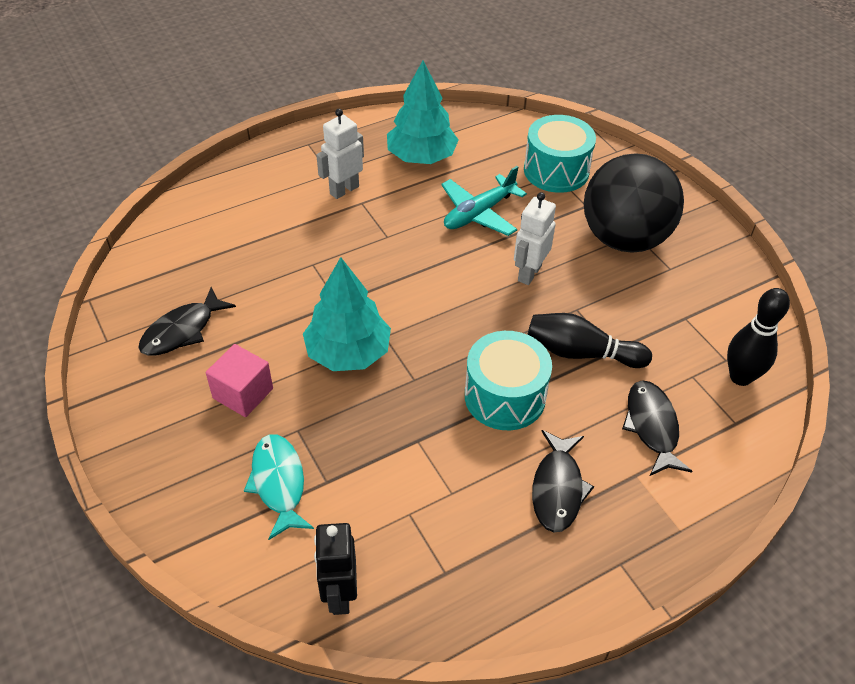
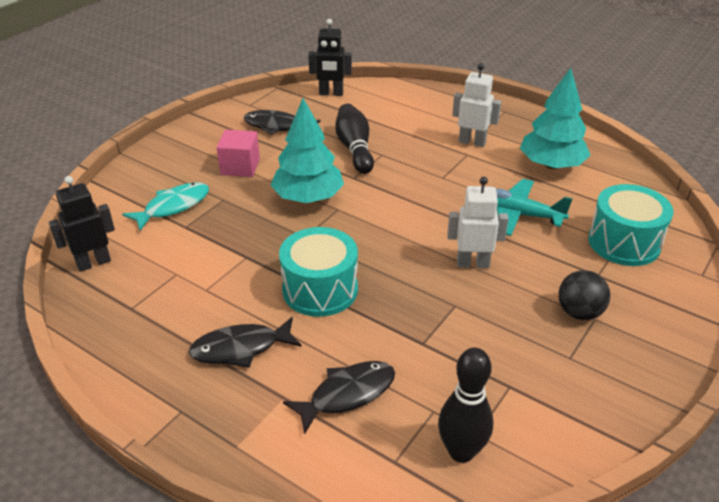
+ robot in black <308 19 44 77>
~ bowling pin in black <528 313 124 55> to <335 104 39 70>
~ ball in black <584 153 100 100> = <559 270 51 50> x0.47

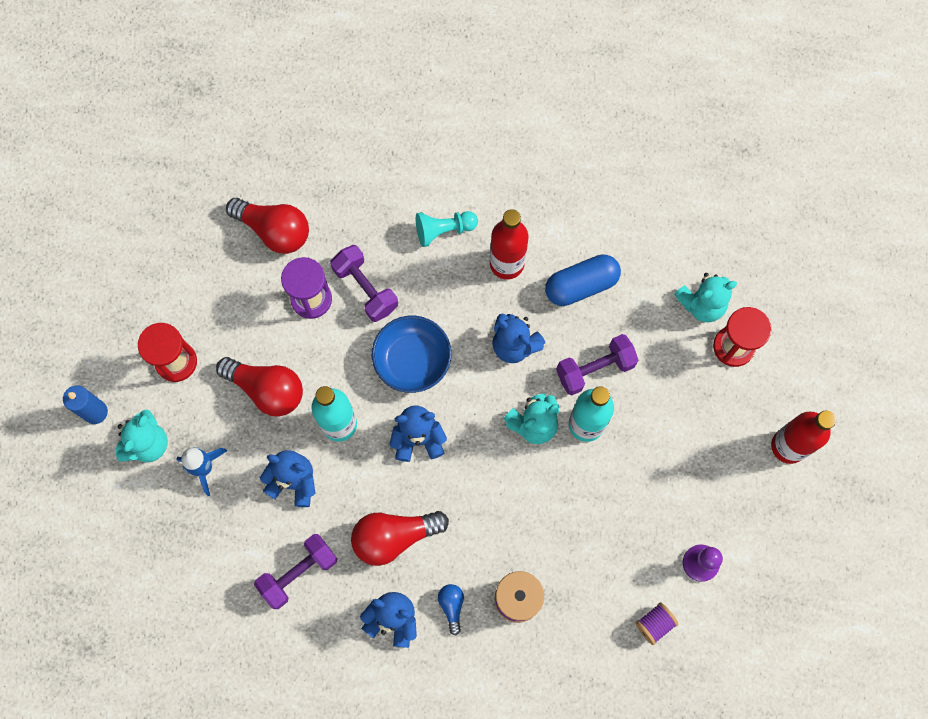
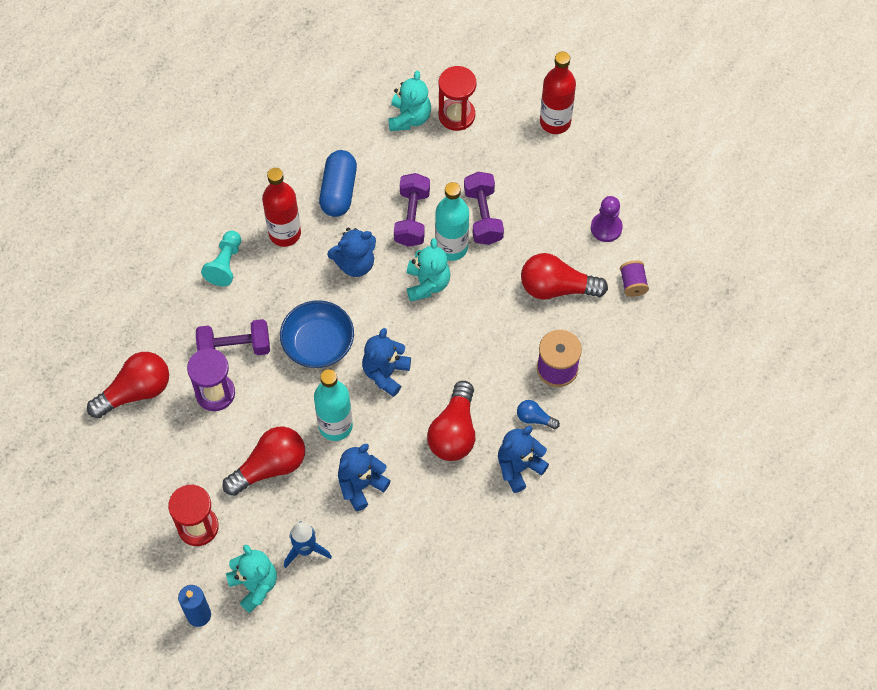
~ dumbbell in purple <254 534 83 75> to <464 172 40 73>
+ light bulb in red <521 253 87 47>

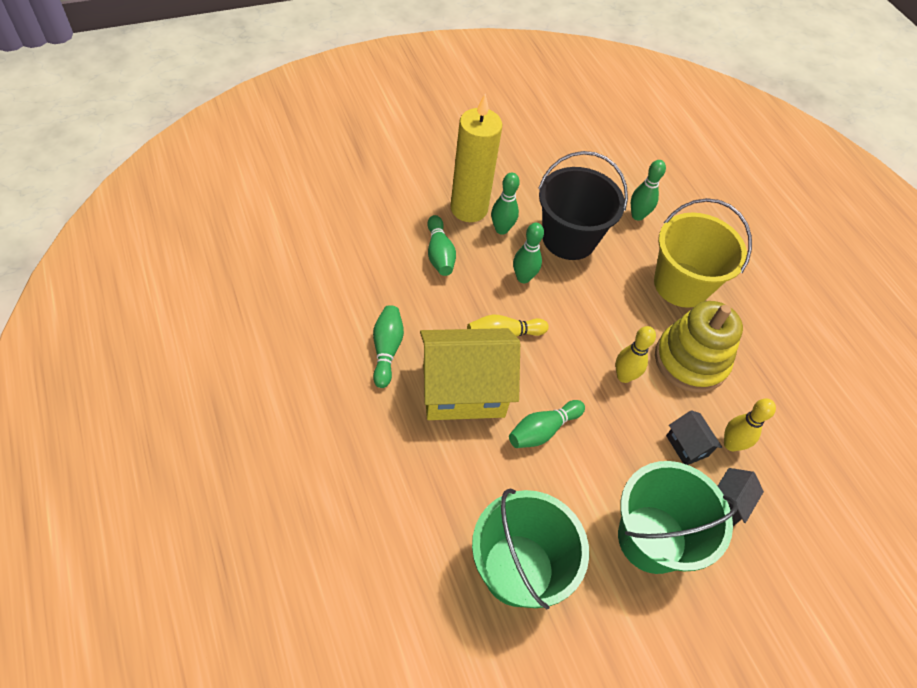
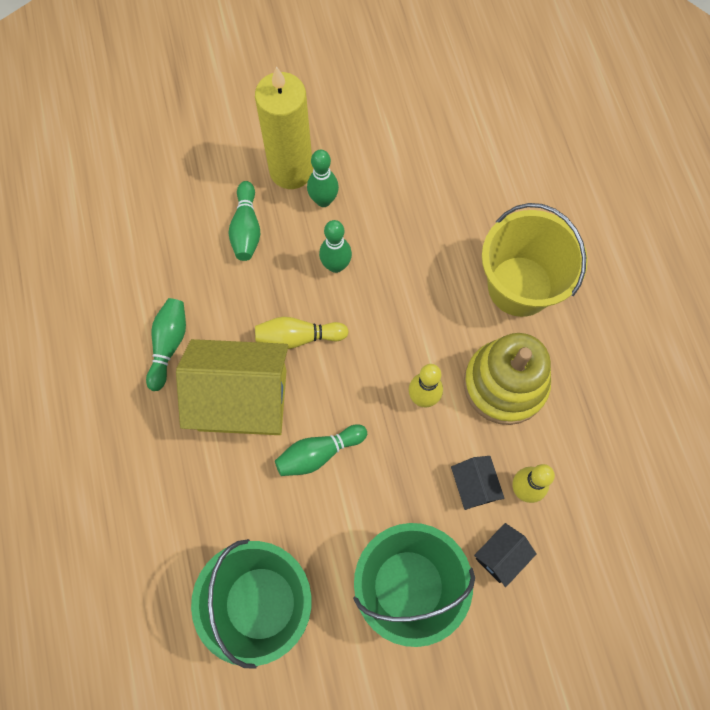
- bucket in black <538 151 90 109>
- bowling pin in green <631 160 35 61>

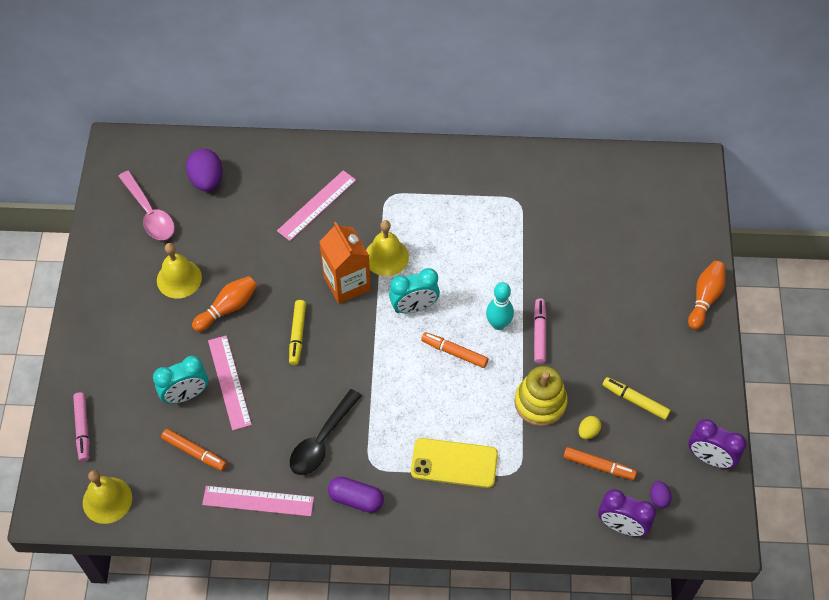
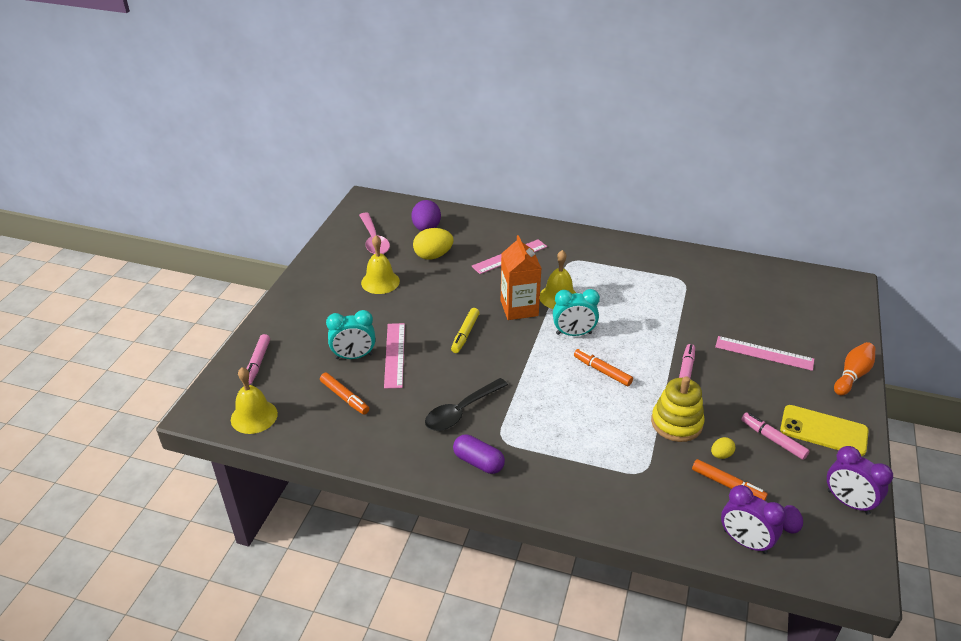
+ egg in yellow <413 228 41 32>
~ ruler in pink <202 486 112 30> to <715 336 99 35>
~ marker in yellow <603 377 68 43> to marker in pink <741 413 68 47>
~ phone in yellow <411 438 87 50> to <780 405 89 51>
- bowling pin in orange <192 276 65 56>
- bowling pin in turquoise <486 282 28 48>

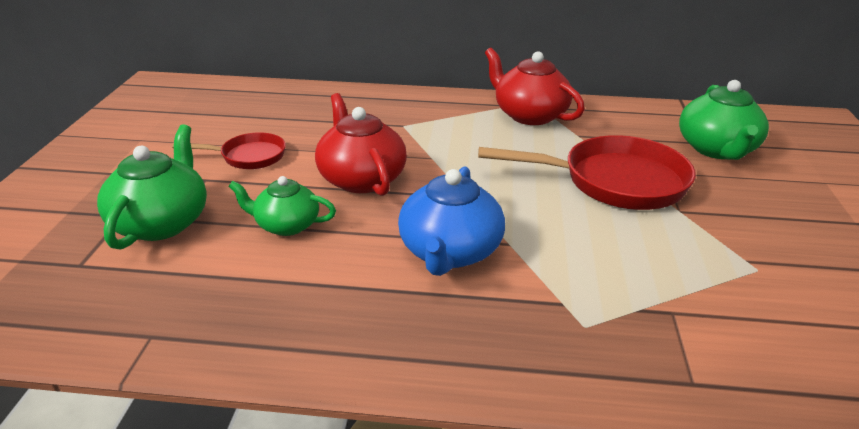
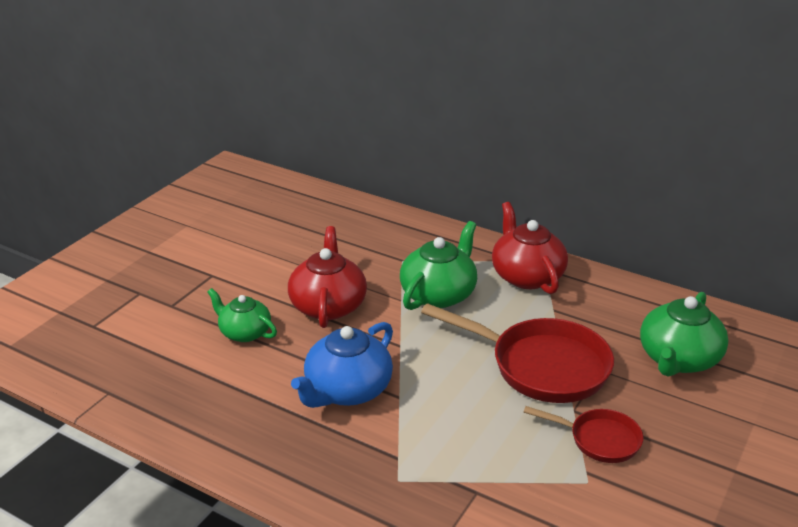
~ teapot in green <97 124 110 126> to <400 221 77 89>
~ pan in red <172 132 114 37> to <523 406 121 57>

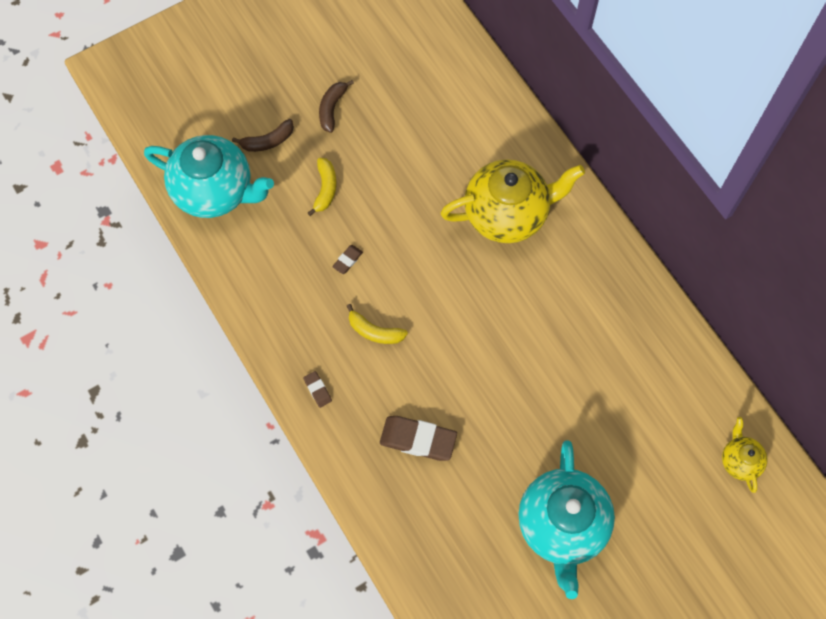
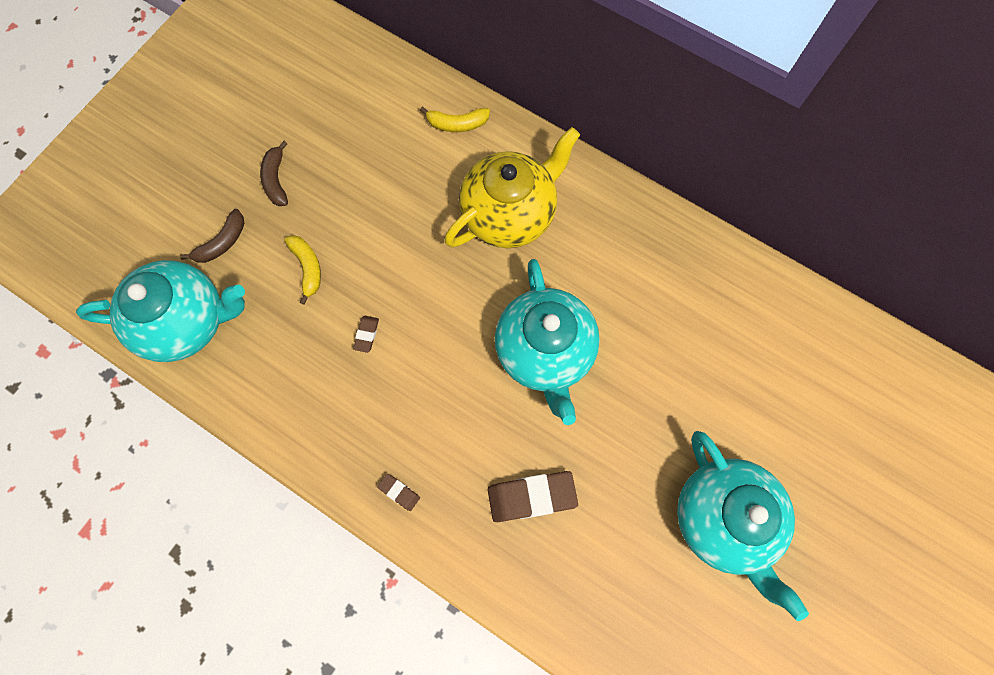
~ banana in yellow <347 304 61 40> to <420 107 70 25>
+ teapot in turquoise <495 259 105 166>
- teapot in yellow <722 417 45 76>

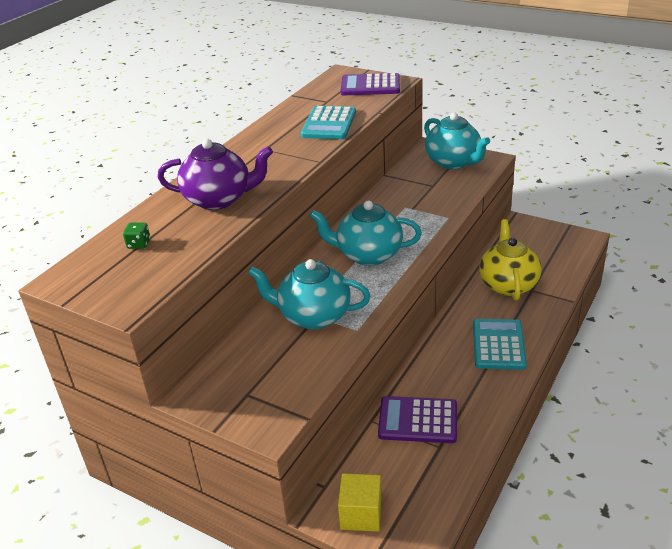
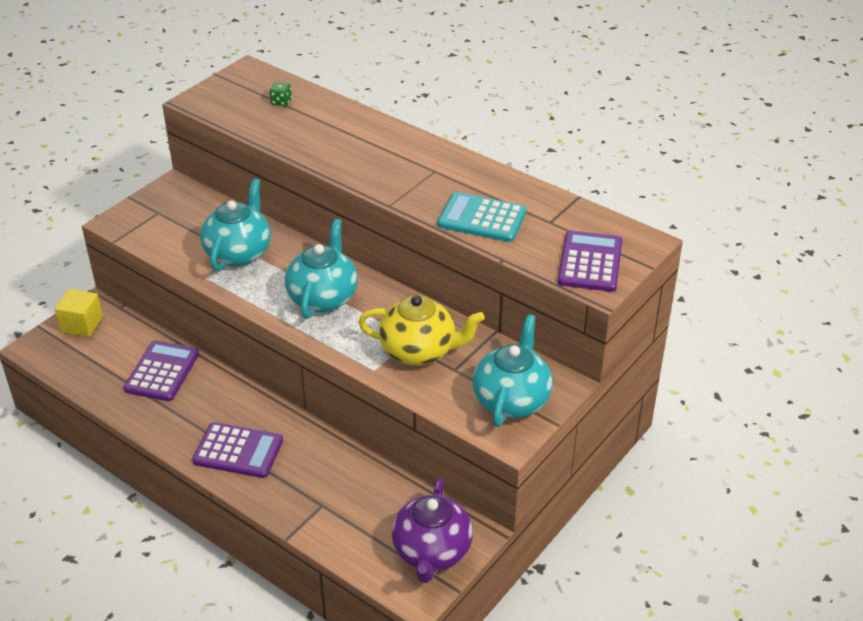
~ calculator in turquoise <473 319 54 51> to calculator in purple <192 422 91 56>
~ teapot in yellow <479 219 63 82> to <358 295 127 71>
~ teapot in purple <158 139 115 71> to <392 478 81 105>
~ teapot in turquoise <424 113 66 56> = <473 314 80 113> 135 degrees clockwise

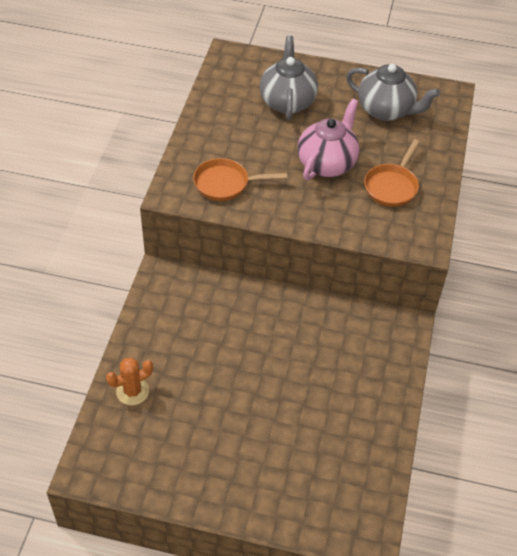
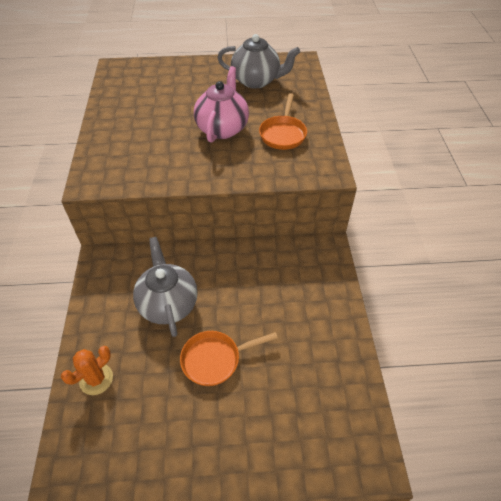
~ teapot in grey <260 36 58 84> to <133 237 65 100>
~ pan in orange <193 158 94 43> to <180 331 98 55>

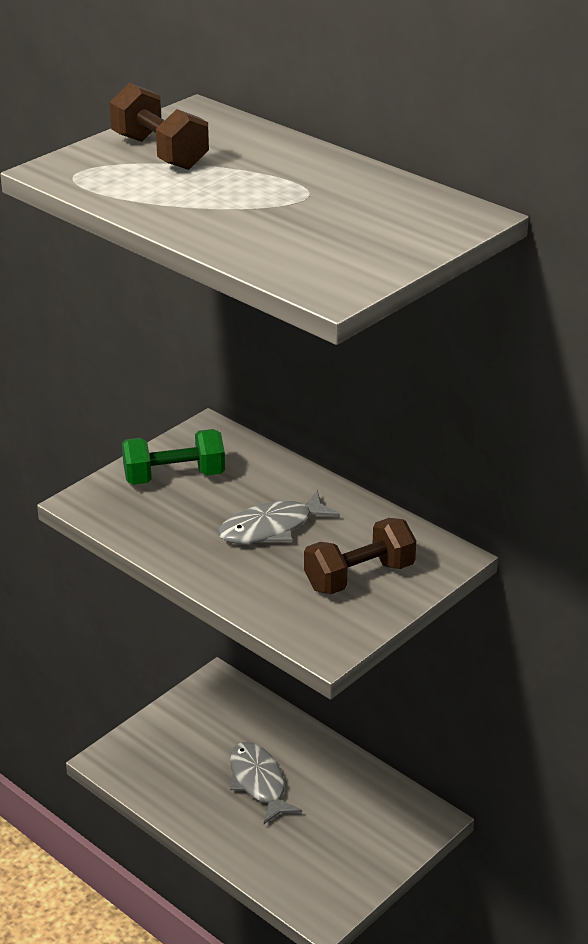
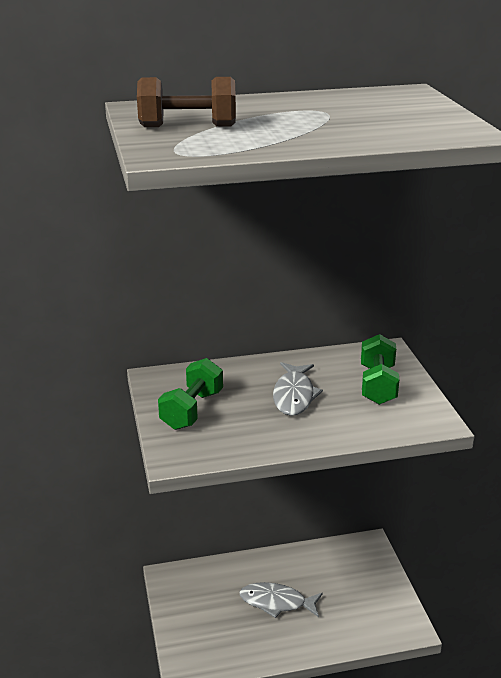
~ dumbbell in brown <304 518 112 76> to dumbbell in green <361 334 38 71>

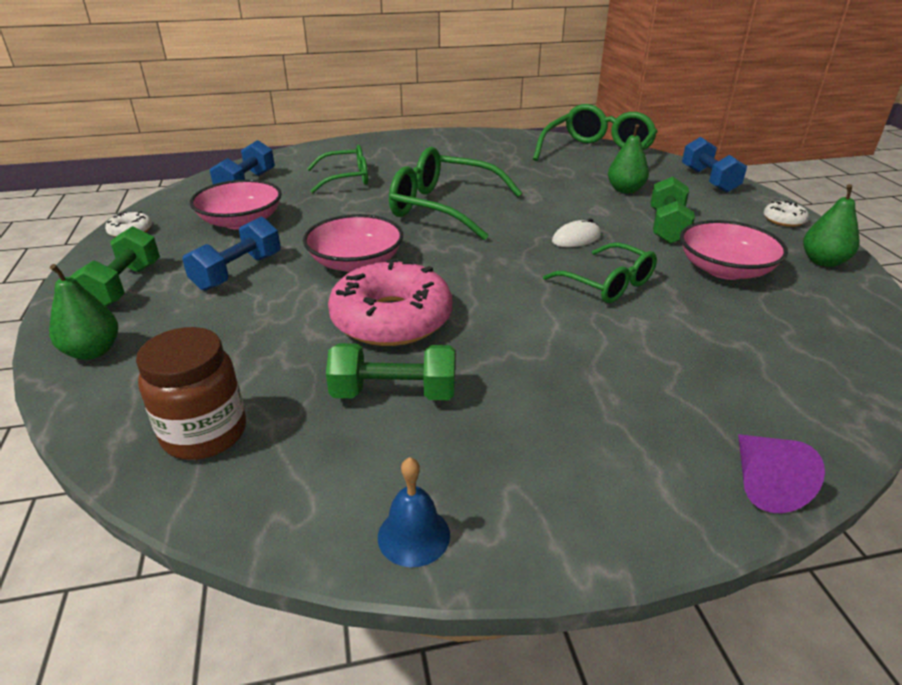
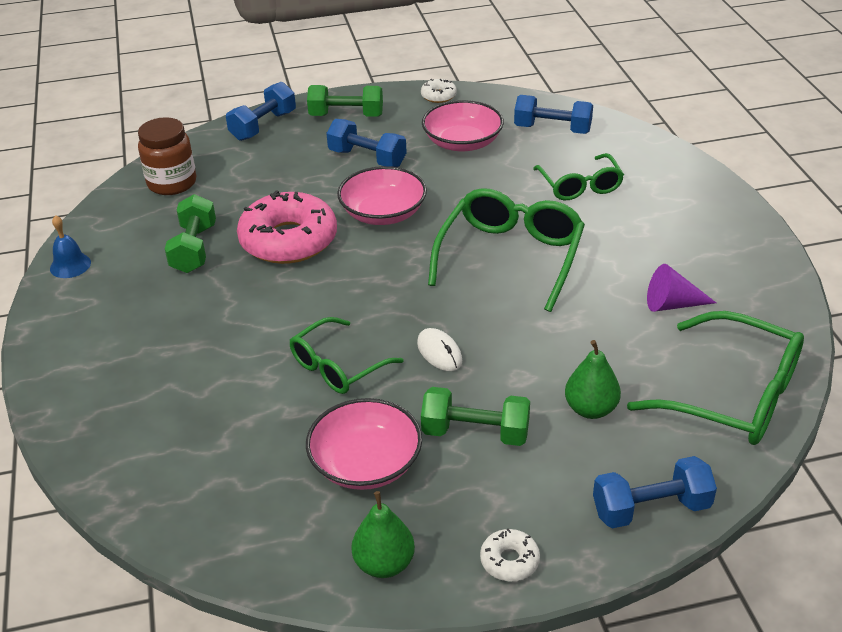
~ pear in green <49 264 69 96> to dumbbell in blue <226 82 70 59>
~ cone in purple <738 434 87 79> to <647 264 69 48>

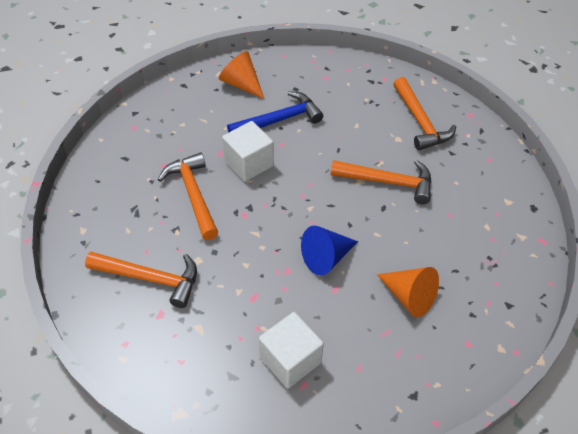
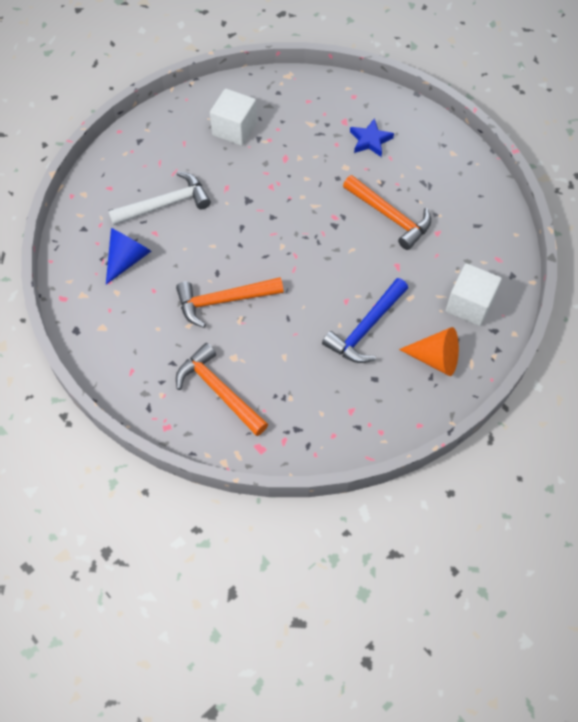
~ cone in blue <301 226 57 50> to <106 228 45 56>
~ cone in orange <377 267 62 50> to hammer in white <108 171 103 54>
~ hammer in orange <85 252 112 56> to star in blue <350 118 44 39>
~ cube in white <222 121 52 61> to <446 263 56 63>

